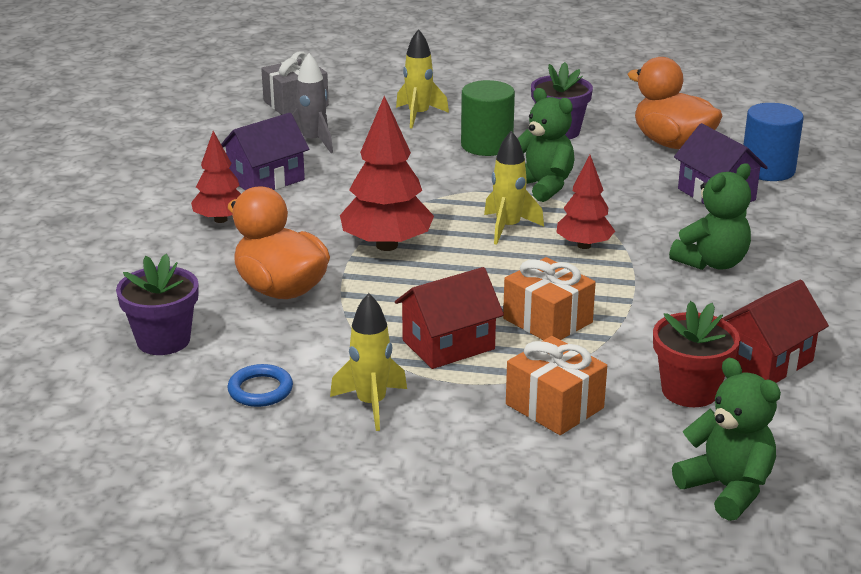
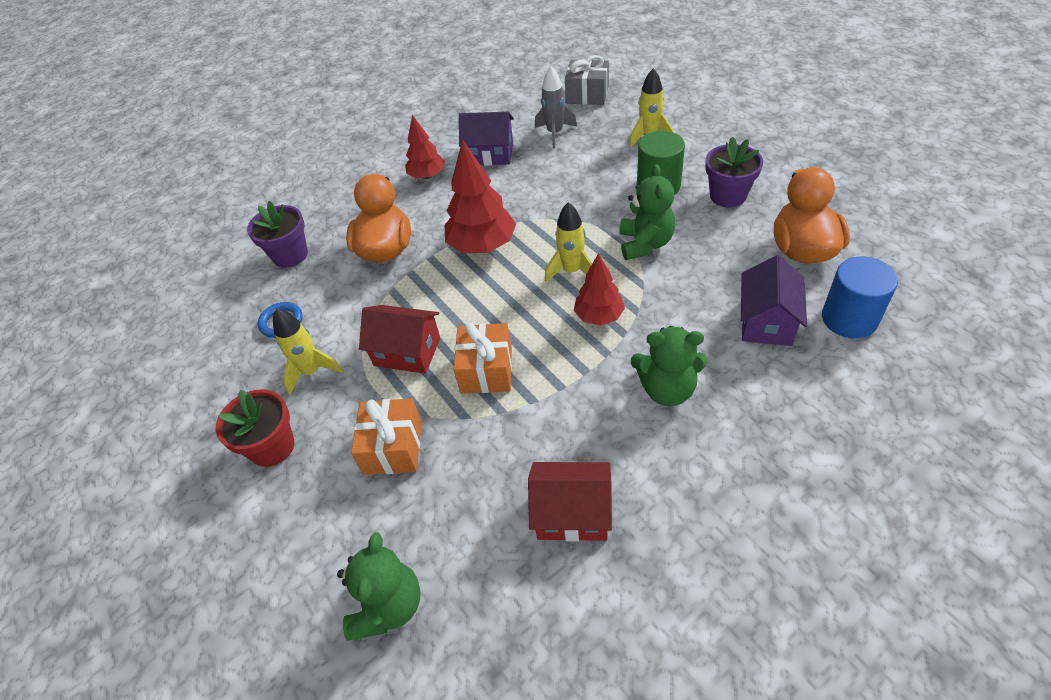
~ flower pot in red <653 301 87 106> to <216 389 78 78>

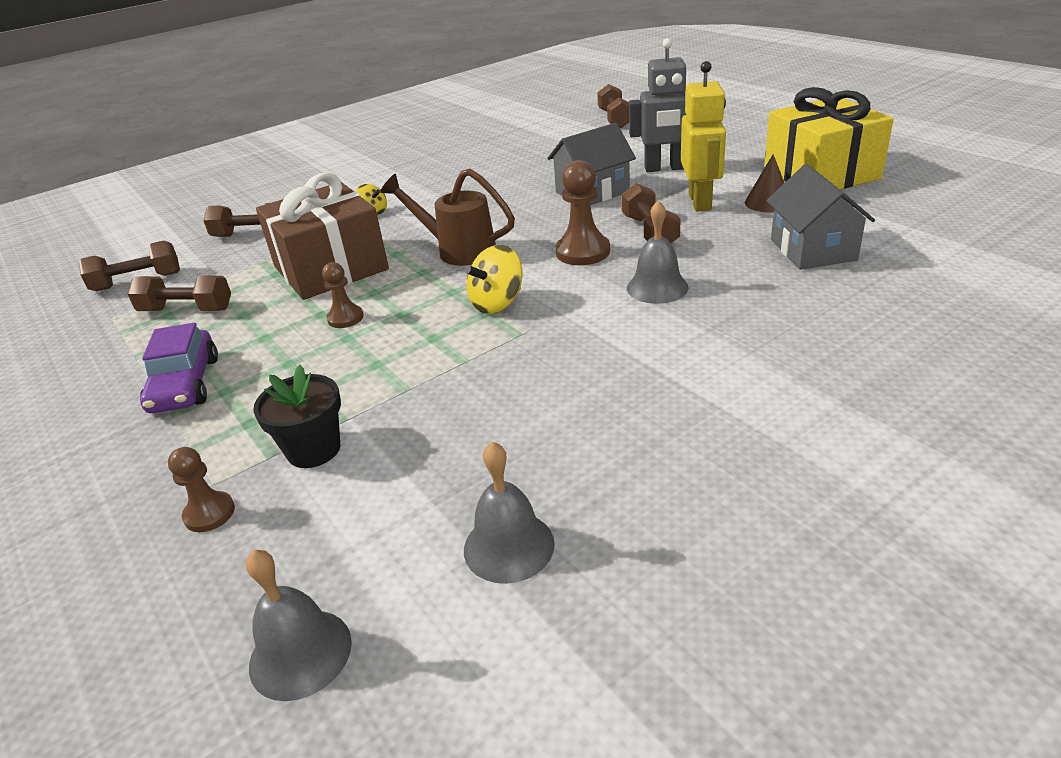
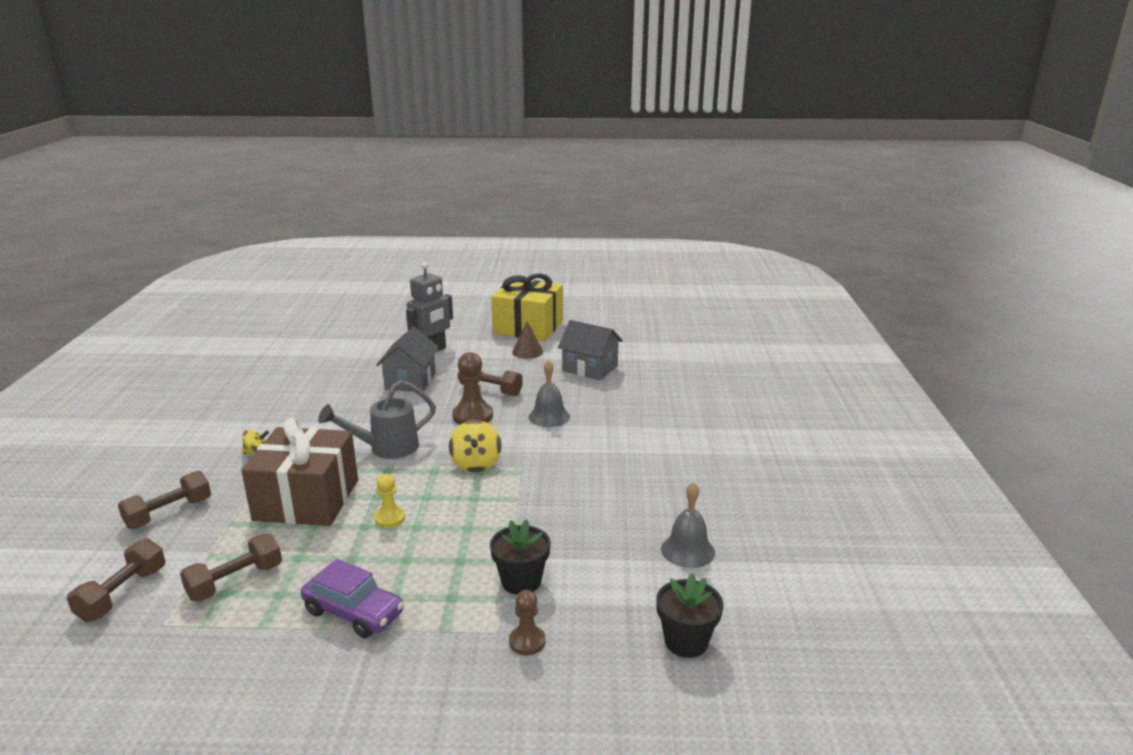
~ watering can in brown <380 168 135 98> to watering can in grey <318 380 118 79>
~ pawn in brown <322 262 41 66> to pawn in yellow <374 474 31 54>
~ bell in grey <246 550 106 151> to flower pot in black <656 573 68 85>
- dumbbell in brown <597 84 32 44>
- robot in yellow <681 61 45 151>

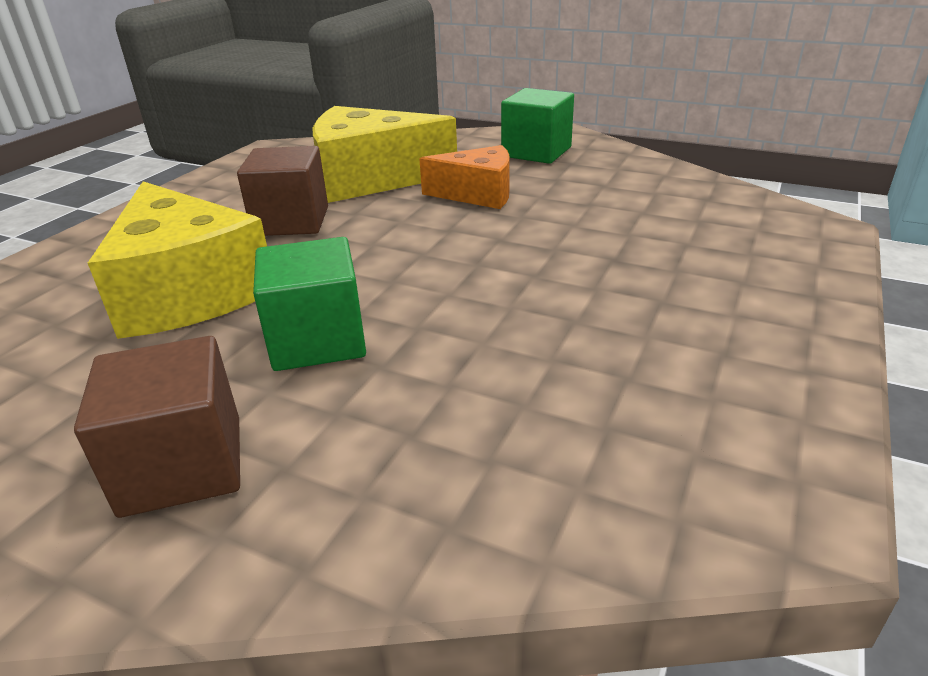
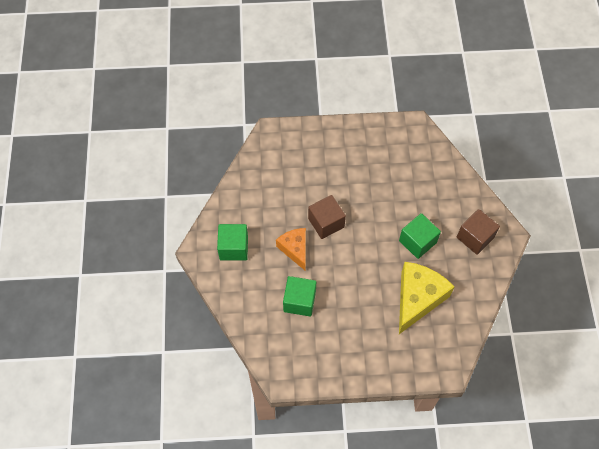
~ cheese in yellow <313 106 144 97> to cube in green <283 276 33 41>
~ cube in brown <237 146 91 90> to <308 195 38 44>

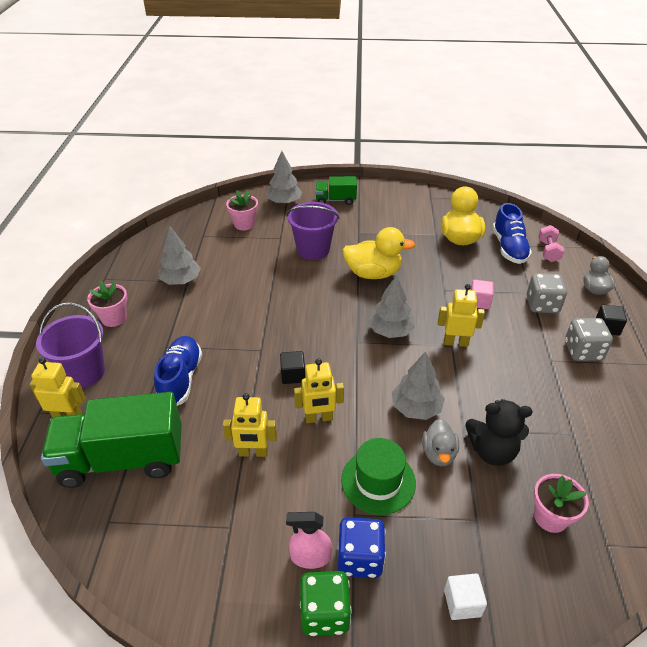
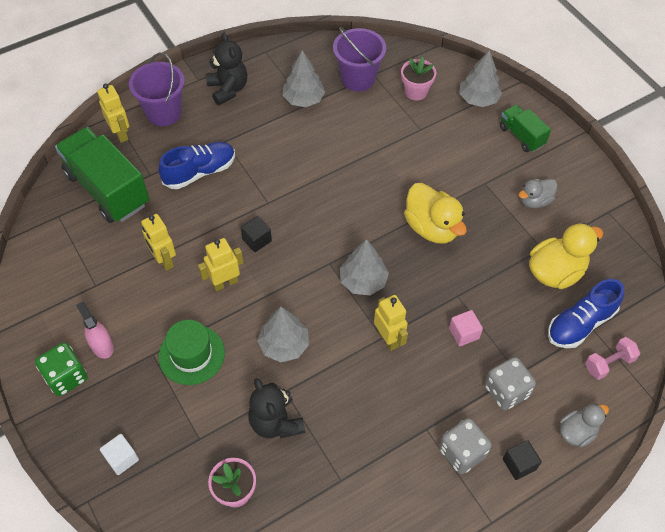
~ robot in yellow <294 358 50 65> = <198 238 45 54> 105 degrees clockwise
~ flower pot in pink <87 281 40 46> to teddy bear in black <206 33 41 72>
~ bucket in purple <287 202 52 58> to <333 27 53 64>
~ duck in grey <422 419 37 48> to <519 179 39 29>
- dice in blue <338 517 48 61>

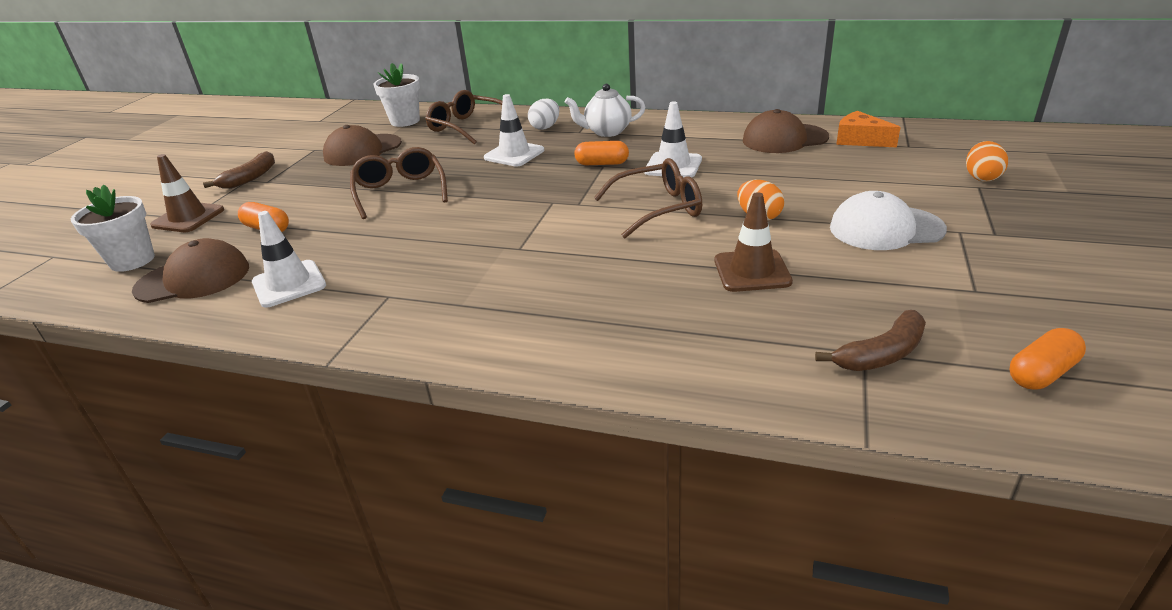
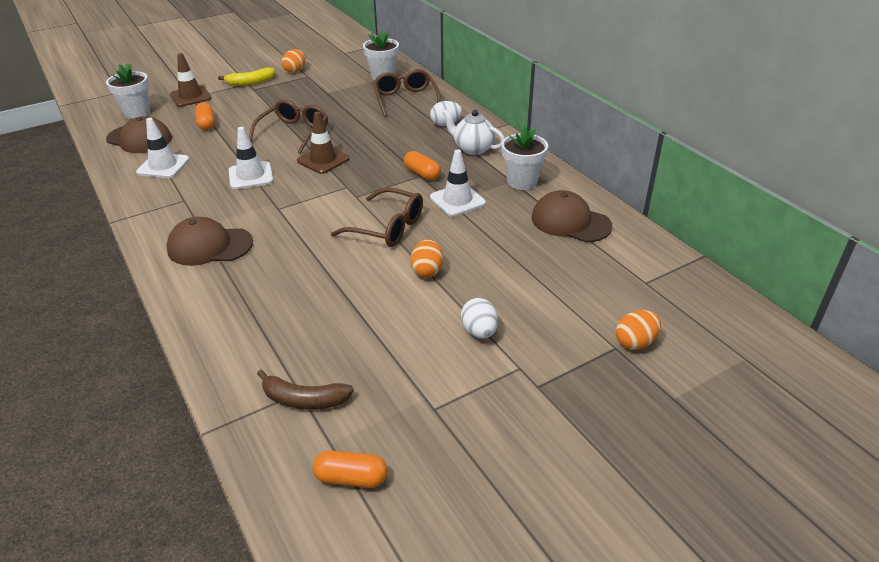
~ cap in brown <323 125 79 41> to <166 217 87 49>
~ banana in brown <203 151 72 38> to banana in yellow <218 67 57 19>
~ traffic cone in white <484 94 60 72> to <229 127 44 62>
+ egg in orange <282 49 23 24>
~ traffic cone in brown <714 192 79 100> to <297 112 53 62>
~ cap in white <830 191 117 59> to egg in white <461 298 37 41>
+ flower pot in white <501 126 47 64>
- cheese in orange <836 111 65 36>

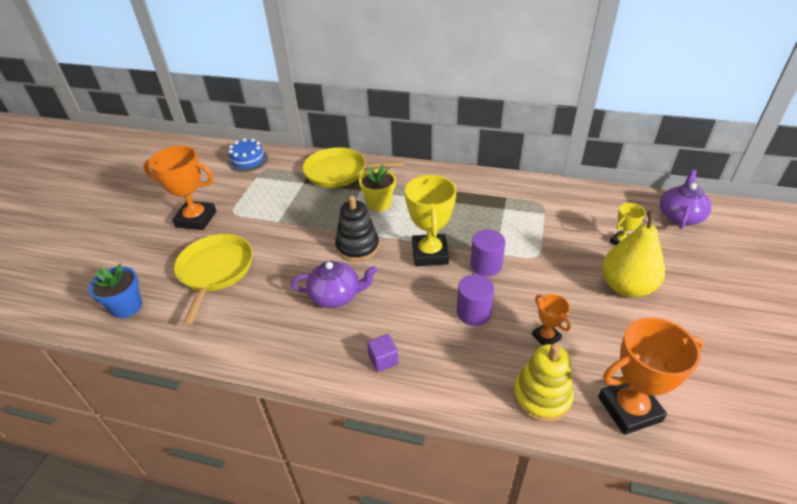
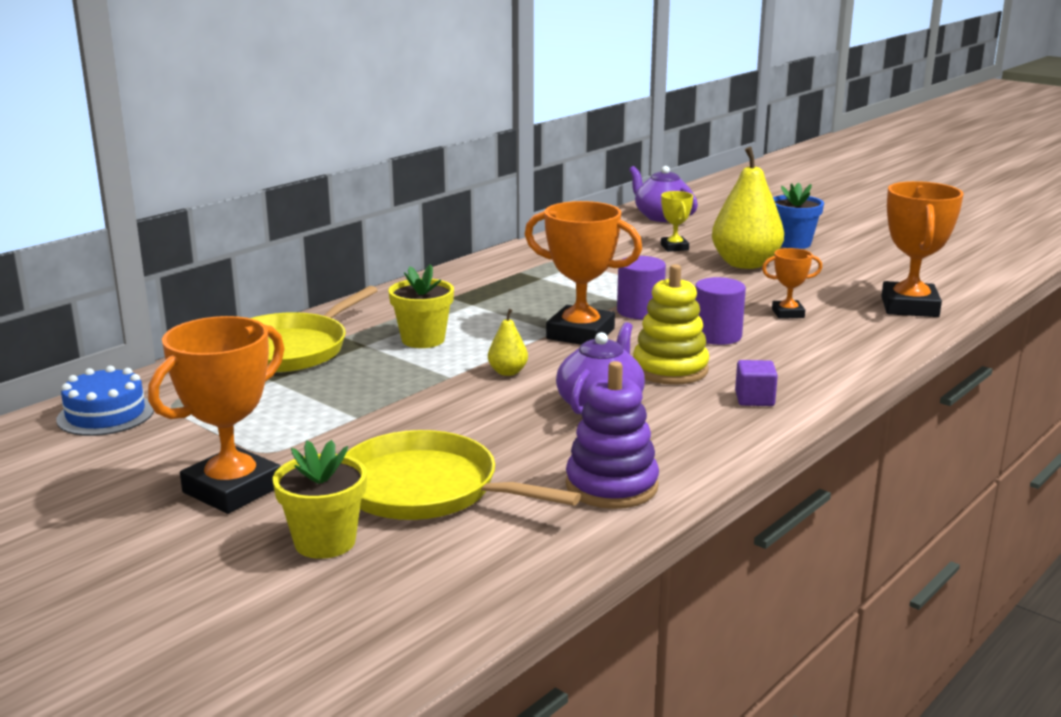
+ flower pot in yellow <273 440 94 119>
~ stacking toy in black <335 196 44 66> to pear in yellow <488 309 40 67>
~ trophy in yellow <405 175 51 91> to trophy in orange <525 201 117 144>
+ stacking toy in purple <566 361 93 148>
~ stacking toy in yellow <513 344 61 78> to <633 264 76 121>
~ flower pot in blue <89 263 53 55> to <773 183 51 66>

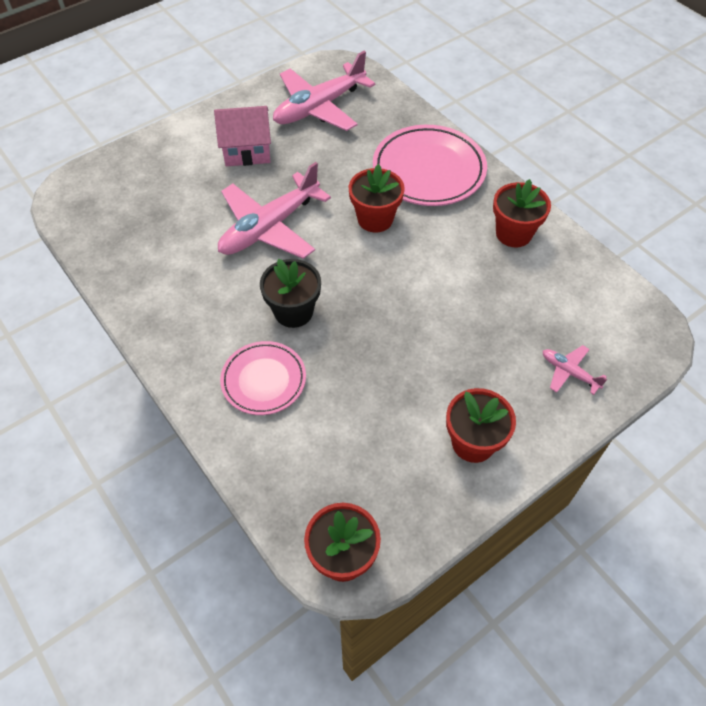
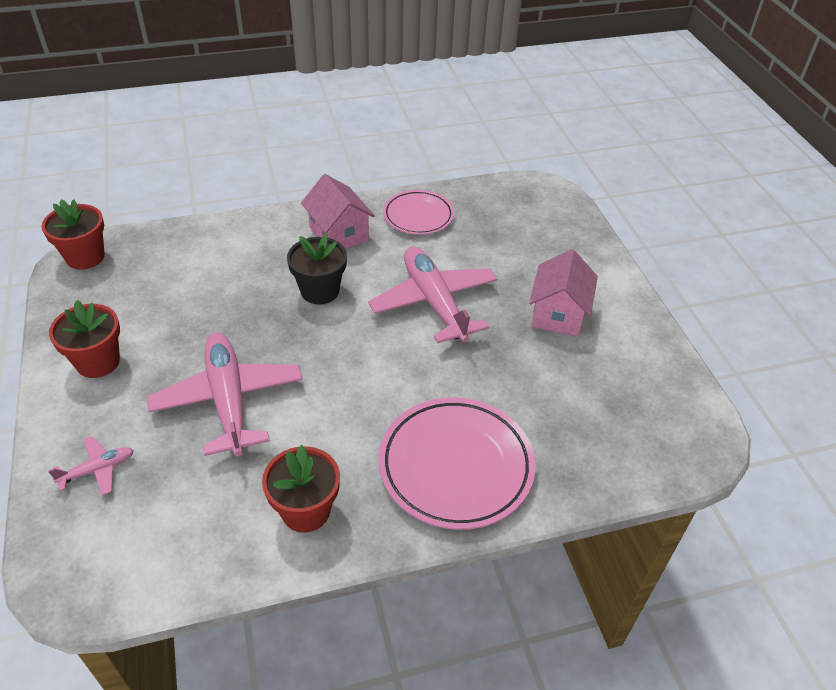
~ plane in pink <273 51 102 80> to <147 332 156 124>
+ house in pink <301 174 74 75>
~ plate in pink <220 341 86 74> to <383 190 71 45>
- flower pot in red <349 164 56 69>

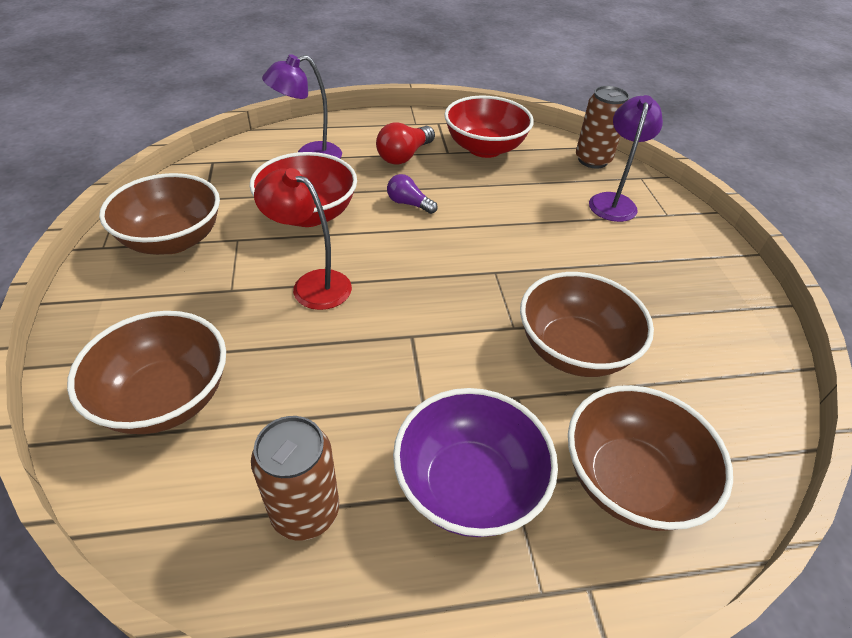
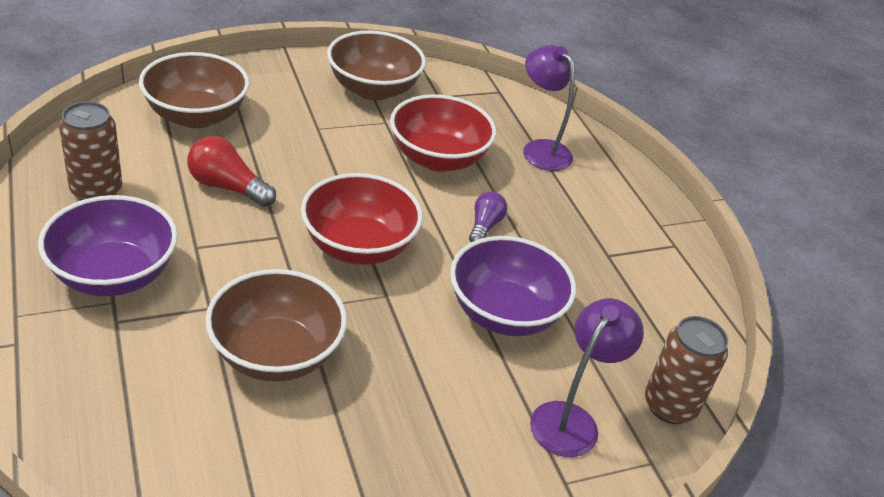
~ light bulb in red <376 122 59 43> to <187 136 89 71>
~ bowl in red <444 96 90 62> to <301 173 122 92>
+ bowl in purple <450 236 126 100>
~ lamp in purple <589 95 74 127> = <530 298 114 159> 60 degrees counterclockwise
- lamp in red <254 168 98 142>
- bowl in brown <568 385 165 146>

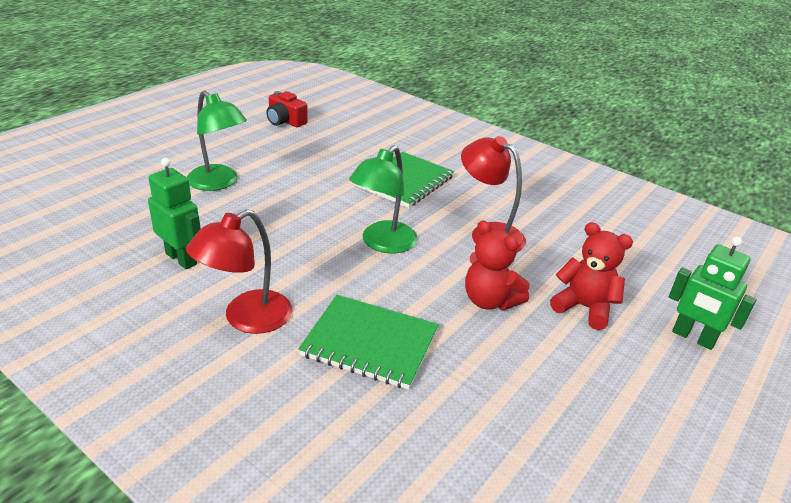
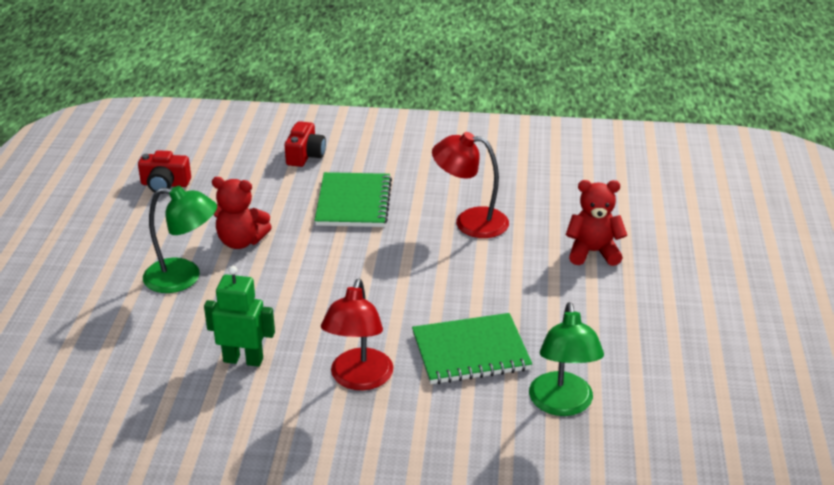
~ teddy bear in red <465 220 65 90> to <212 177 60 72>
+ camera in red <285 121 41 46>
~ lamp in green <349 145 69 108> to <529 302 75 114>
- robot in green <669 236 88 114>

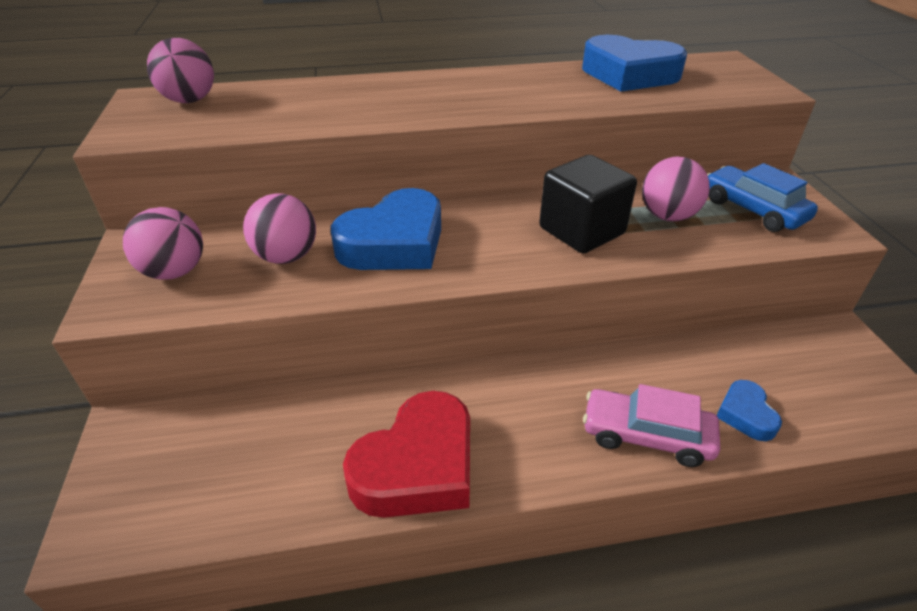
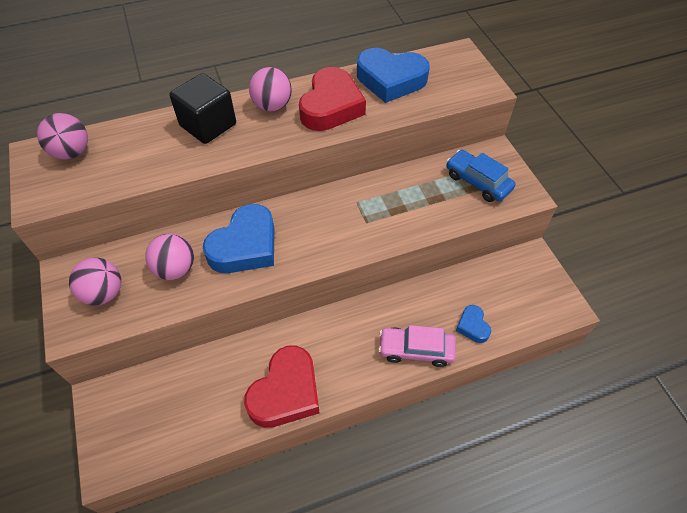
~ cube in black <539 155 98 98> to <170 73 66 71>
~ ball in pink <642 157 68 64> to <249 67 43 45>
+ heart in red <299 67 67 64>

